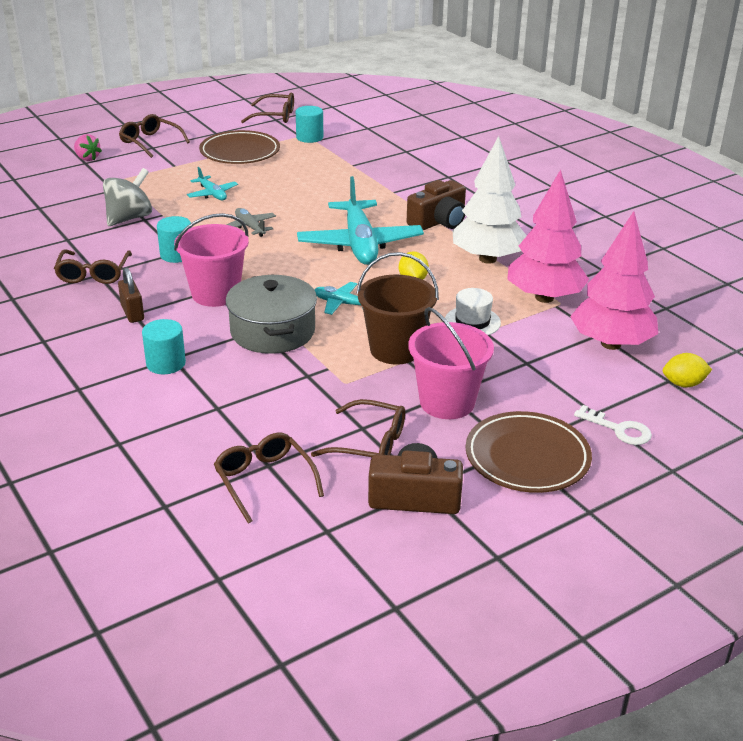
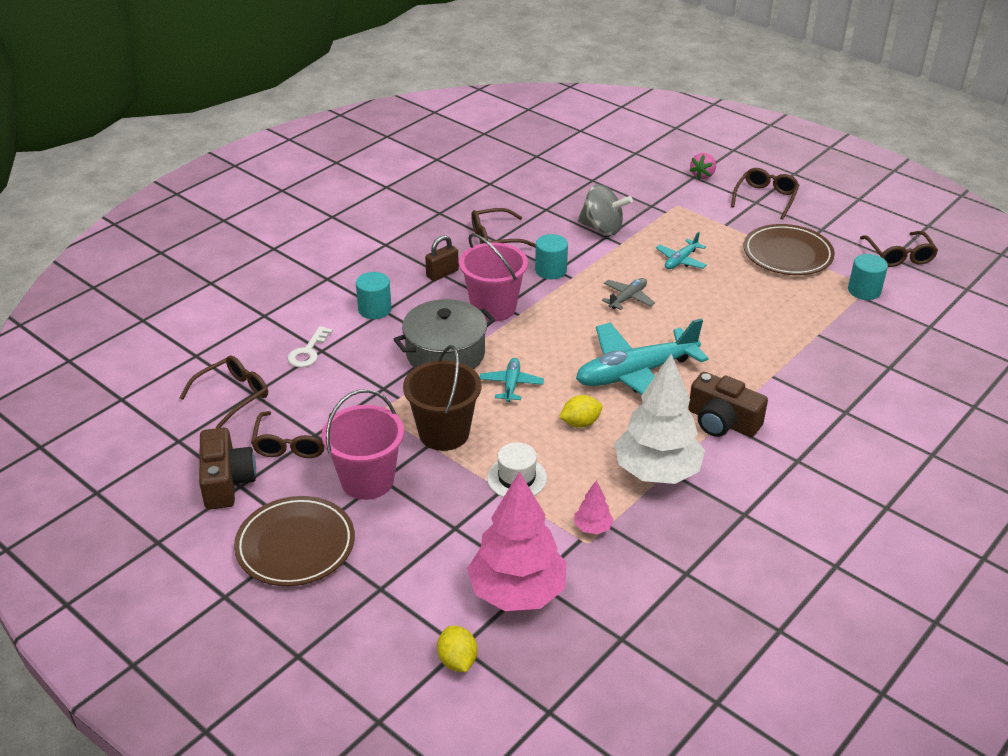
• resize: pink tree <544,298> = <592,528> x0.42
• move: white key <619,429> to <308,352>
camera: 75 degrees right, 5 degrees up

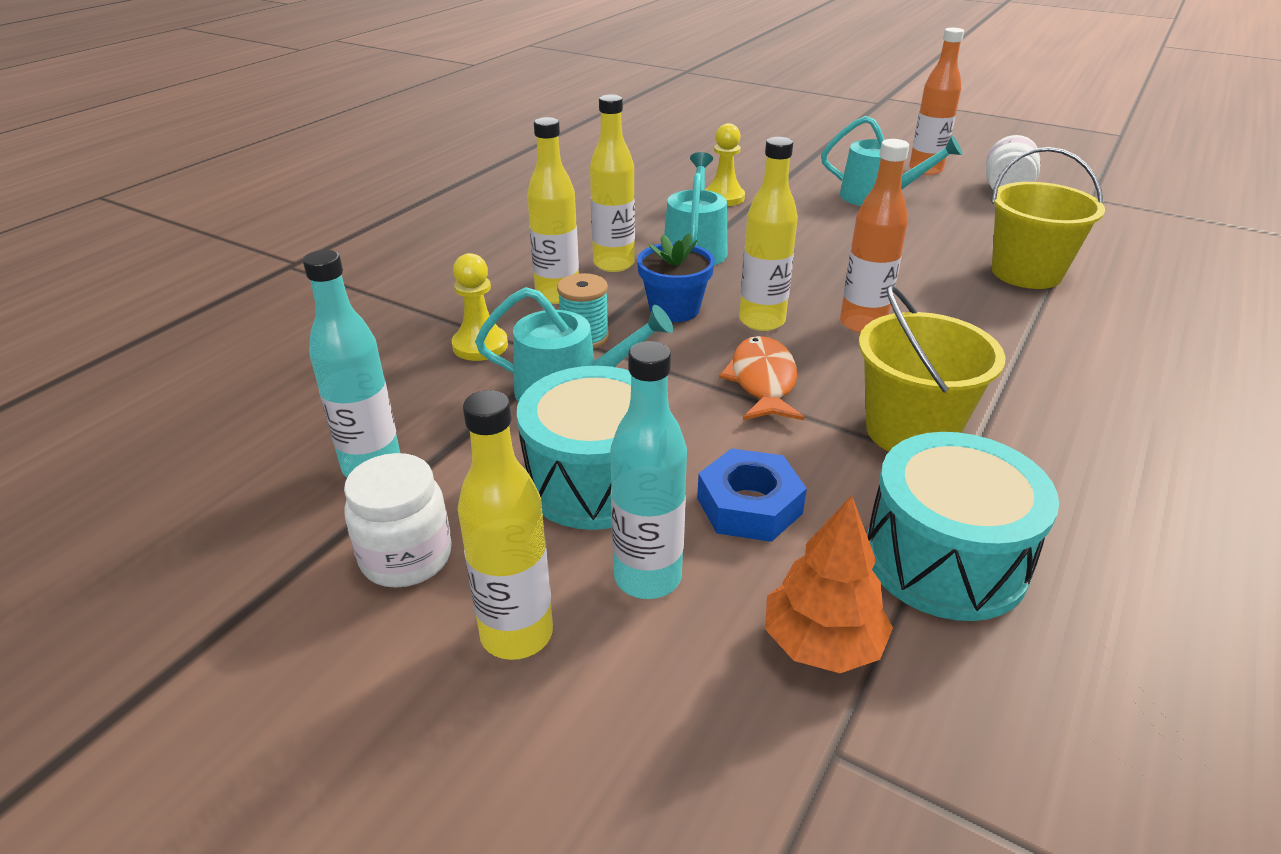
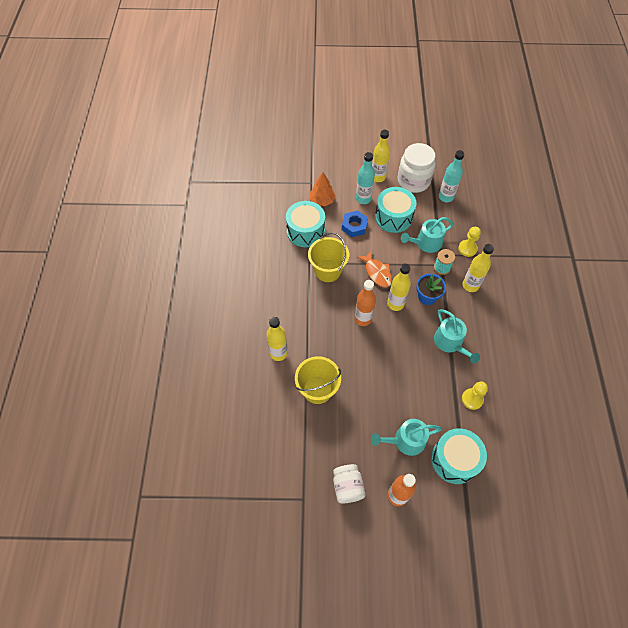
• resize: white jar <406,557> = <413,181> x1.58
• move: yellow bottle <614,264> to <278,353>
• insert: turquoise drum <454,460>
camera: 150 degrees right, 25 degrees up

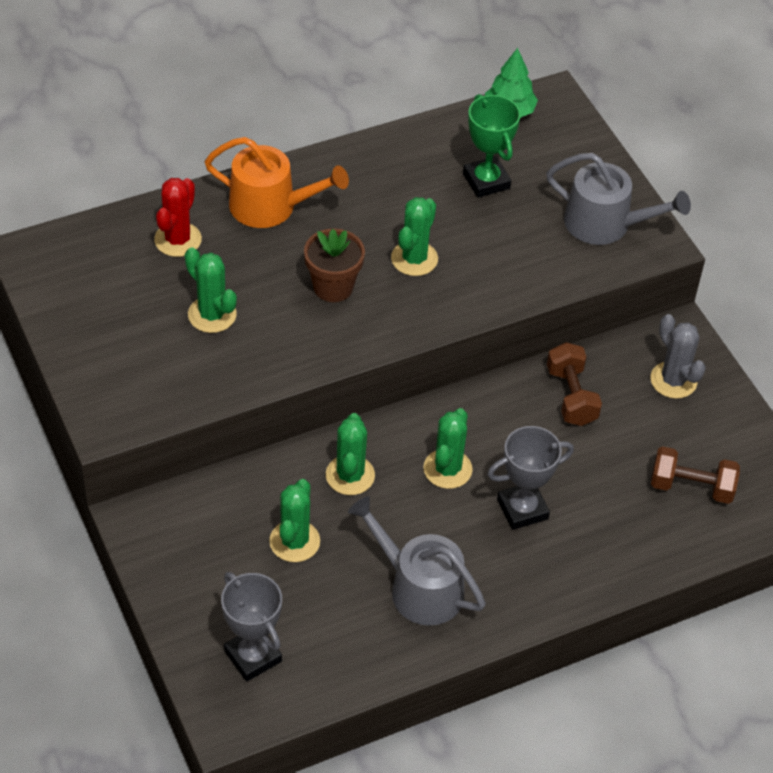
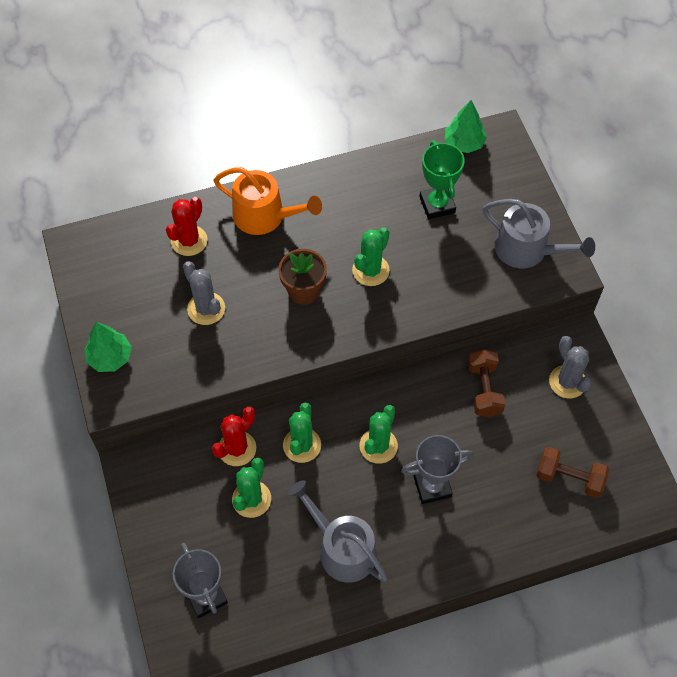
• recolor: green cactus <212,314> to grey cactus <206,309>
• insert: green tree <110,357>
• insert: red cactus <237,448>
camera: 10 degrees right, 10 degrees up

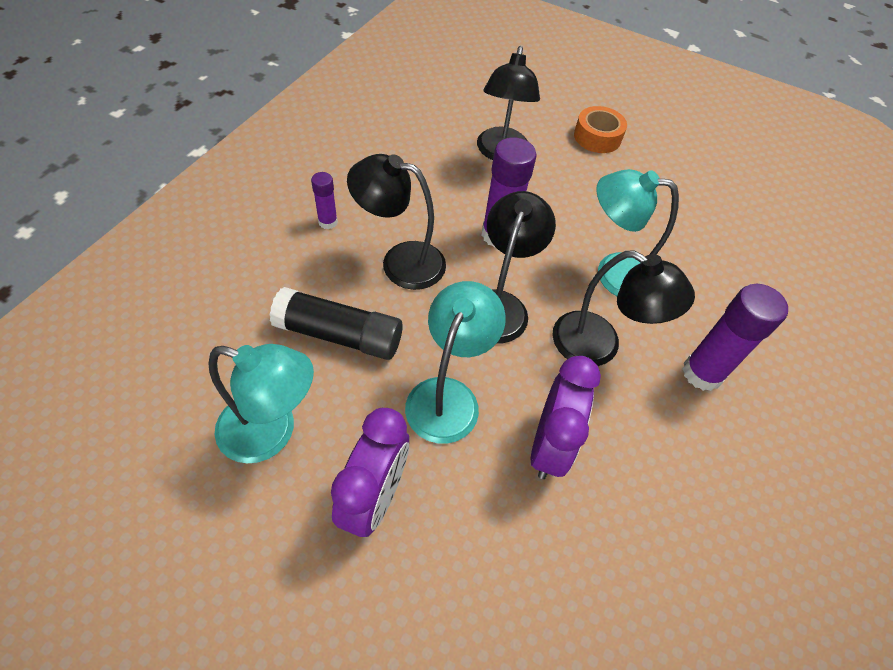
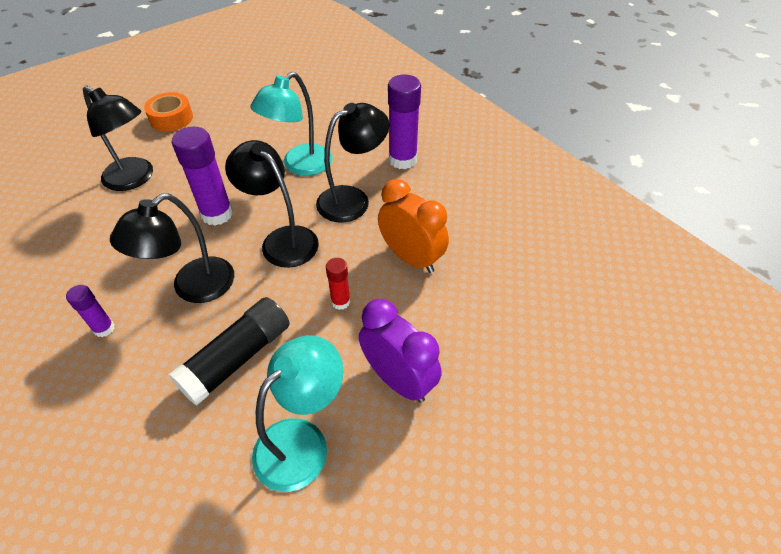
• replace: turquoise lamp <448,396> to red glue stick <340,302>
• recolor: purple clock <549,445> to orange clock <411,258>
camera: 60 degrees left, 5 degrees down

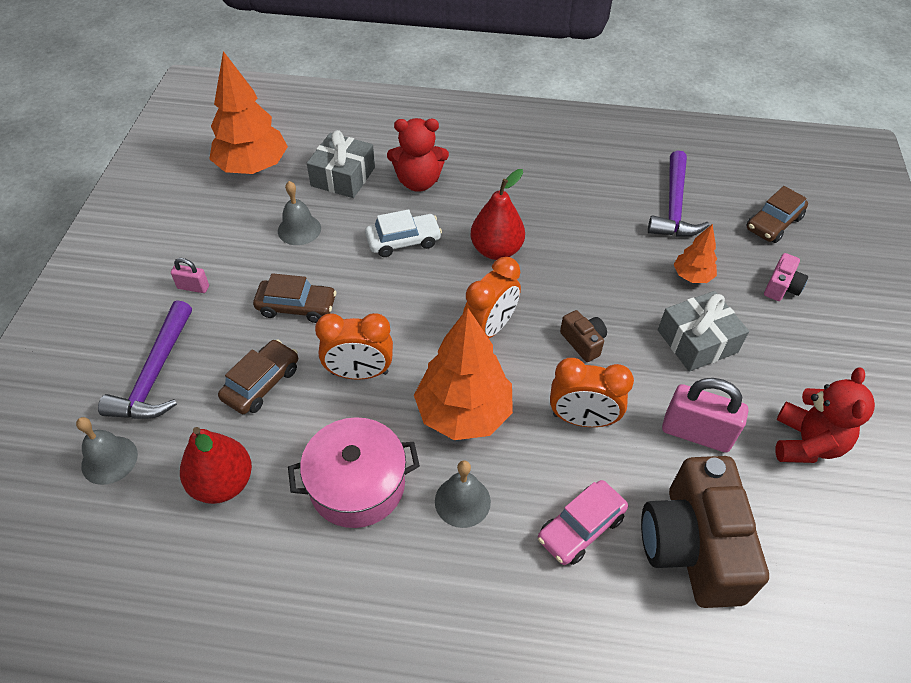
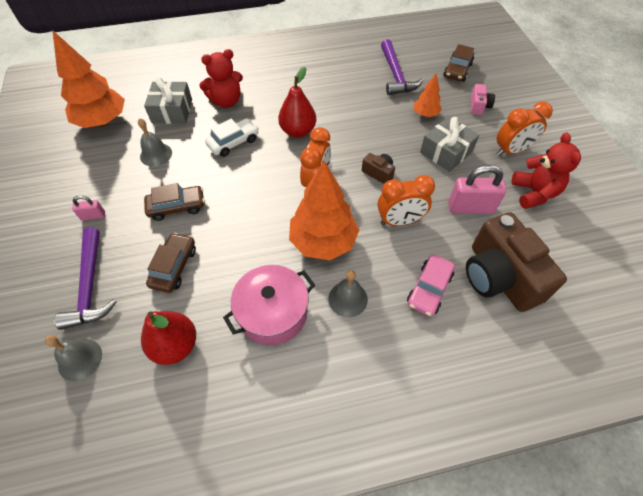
• move: orange clock <359,373> to <511,151>
camera: 20 degrees left, 5 degrees up

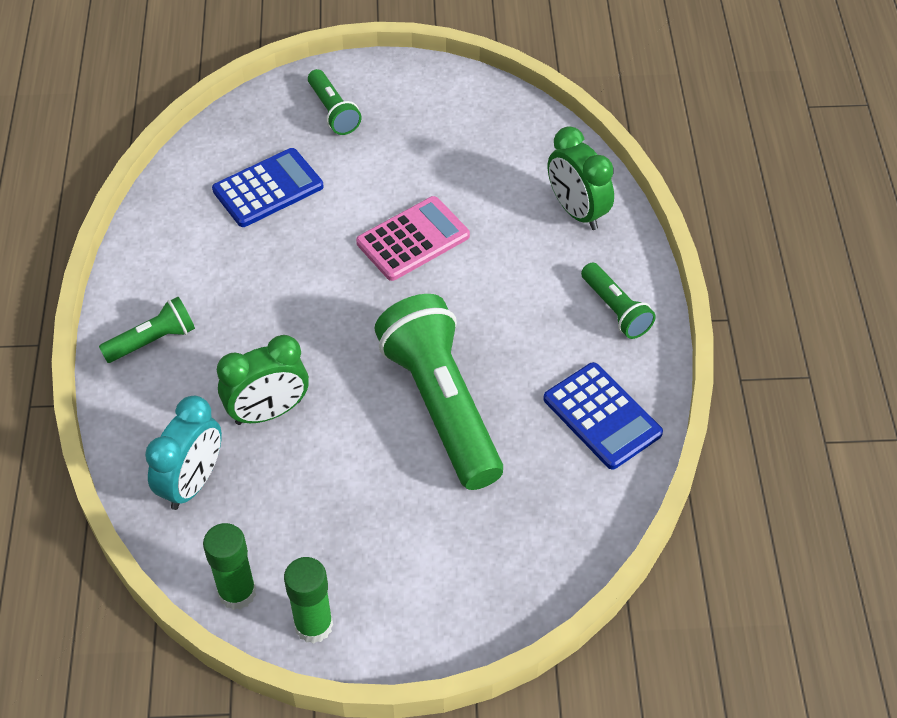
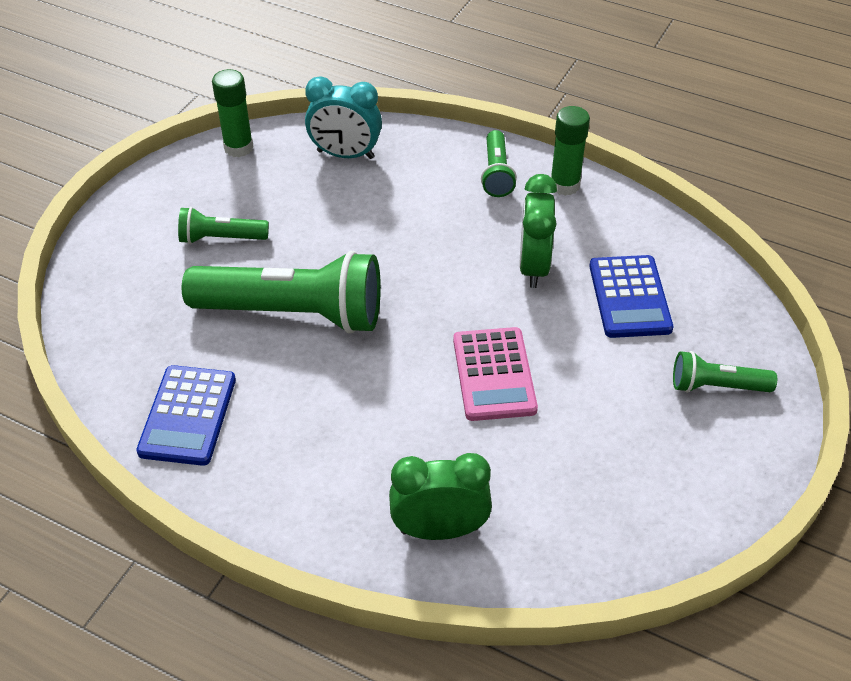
• rotate: turquoise clock <192,483> = <345,154> 45 degrees counterclockwise
• move: green clock <268,412> to <533,266>
• move: green glue stick <313,625> to <564,185>
• rotate: blue calculator <602,416> = <188,416> 75 degrees counterclockwise
• move: green flashlight <616,310> to <221,238>
camera: 120 degrees right, 5 degrees down

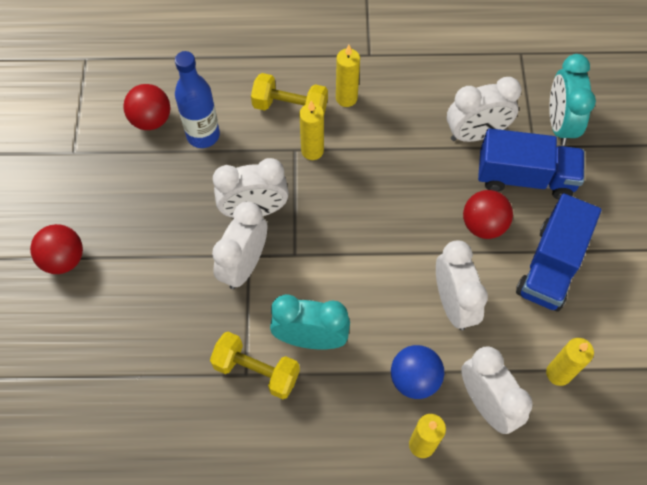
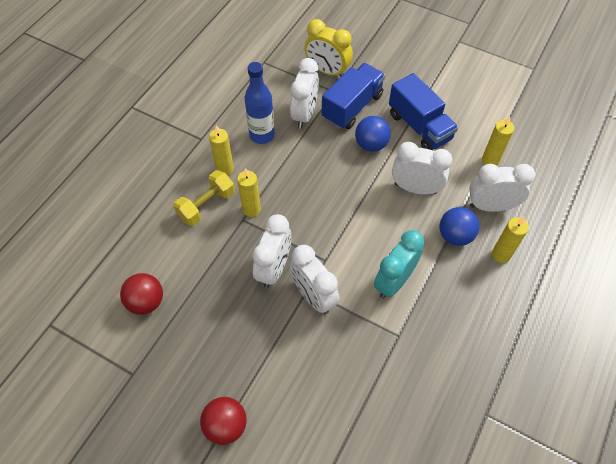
• move: blue bottle <203,135> to <262,135>
• delete: yellow dumbbell <256,371>
• recolor: red ball <483,225> to blue ball <371,144>
• recolor: turquoise clock <559,124> to yellow clock <327,71>
camera: 60 degrees left, 5 degrees down

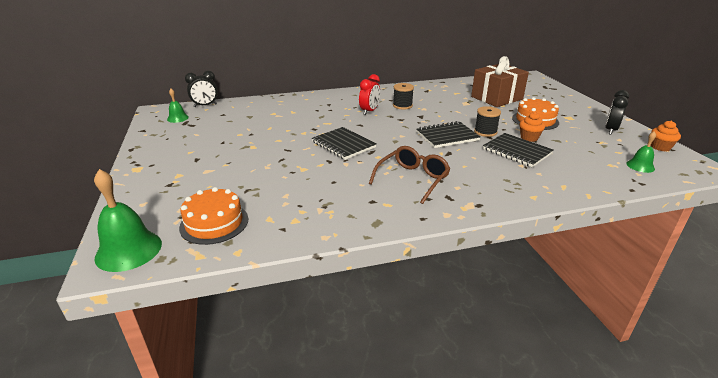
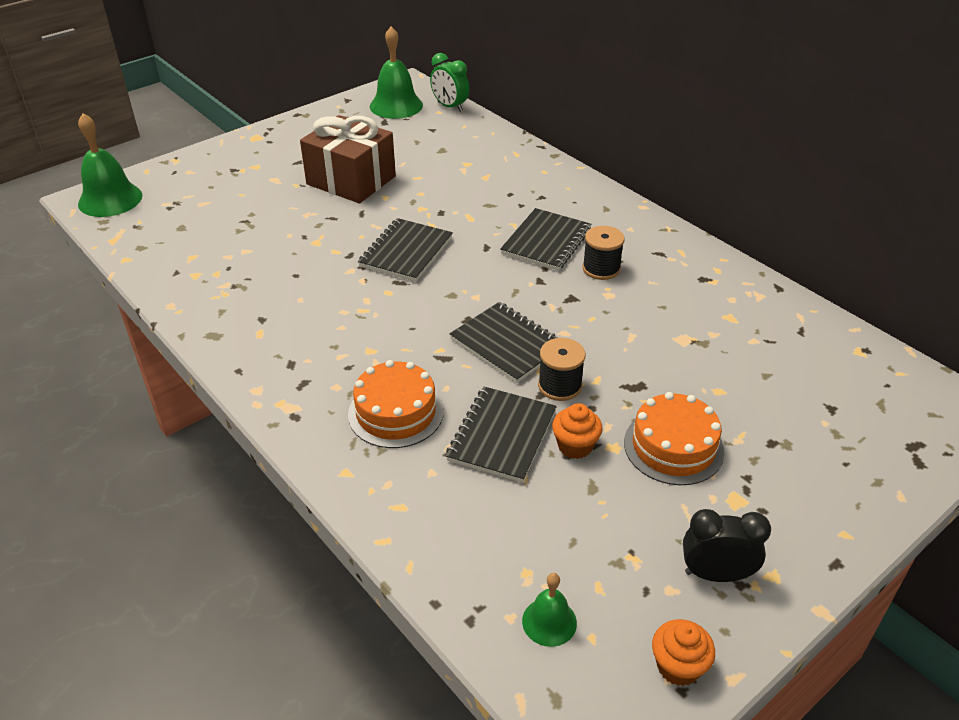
• resize: green bell <178,118> = <396,105> x1.84
• move: orange cake <214,223> to <396,412>
• recolor: black clock <205,105> to green clock <450,107>
• replace: red clock <369,111> to black notebook <546,242>
• delete: brown glasses <413,179>
• move: brown gift <496,98> to <351,180>
camera: 65 degrees right, 10 degrees up

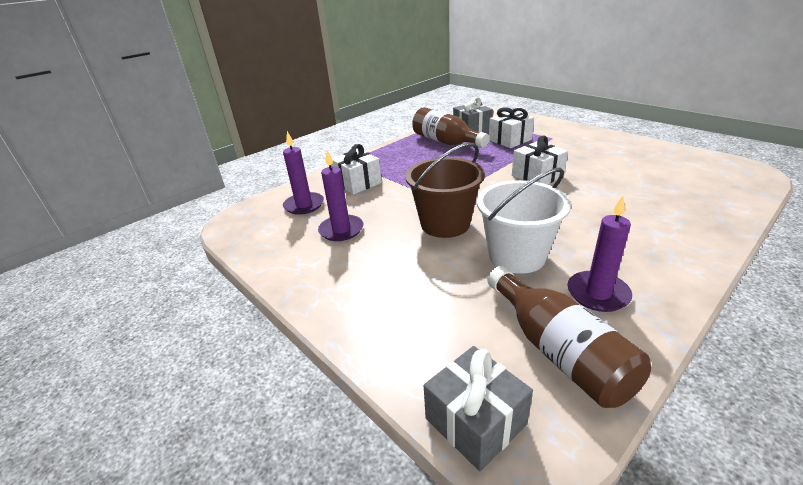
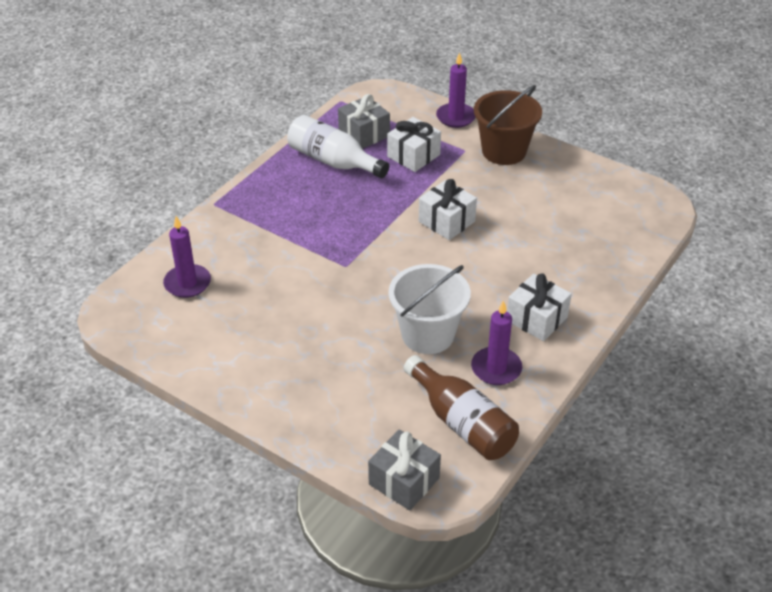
• move: purple candle <341,230> to <456,117>
• move: white gift <358,183> to <536,319>
• move: brown bucket <445,224> to <504,151>
• recolor: brown bottle <445,142> to white bottle <333,161>
camera: 15 degrees left, 10 degrees up

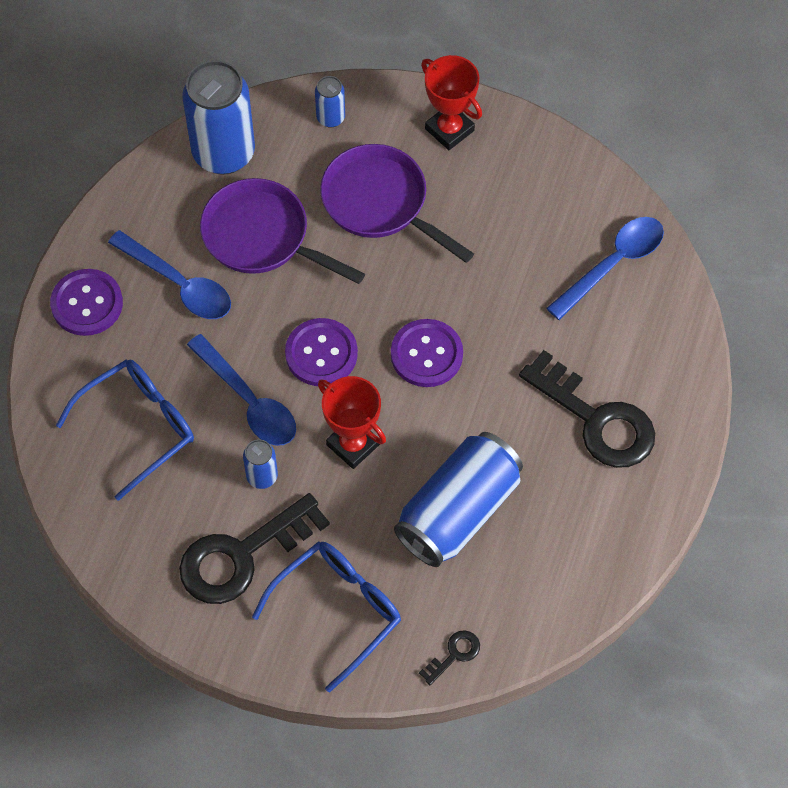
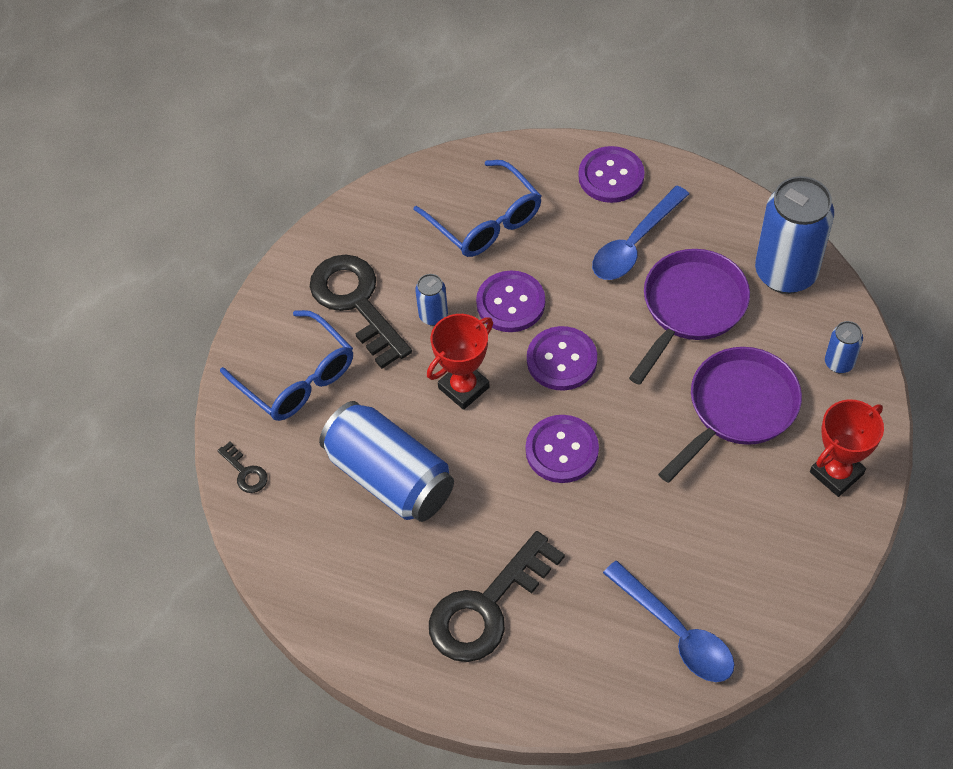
• replace: blue spoon <249,401> to purple button <510,303>
camera: 95 degrees right, 5 degrees down

